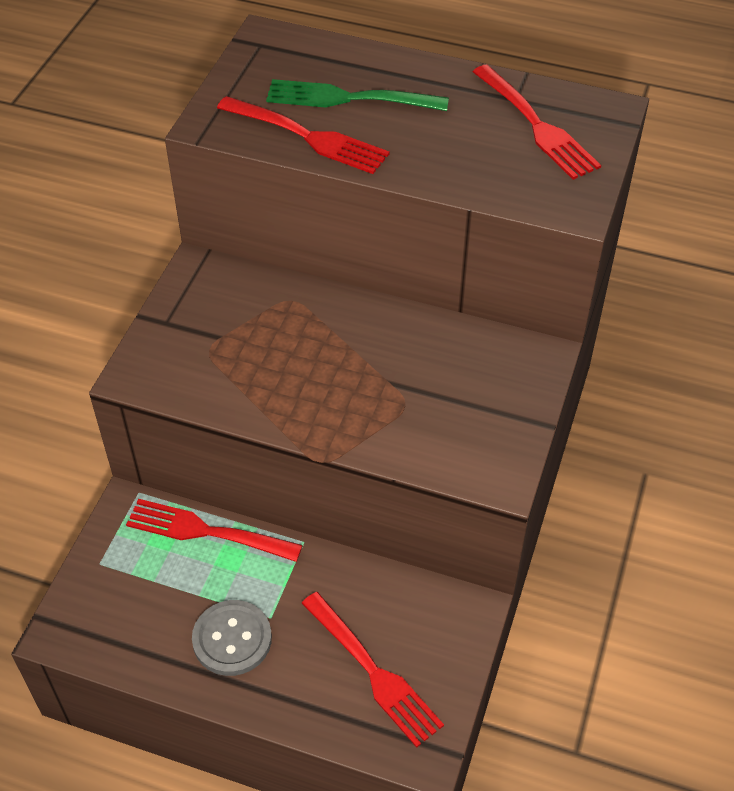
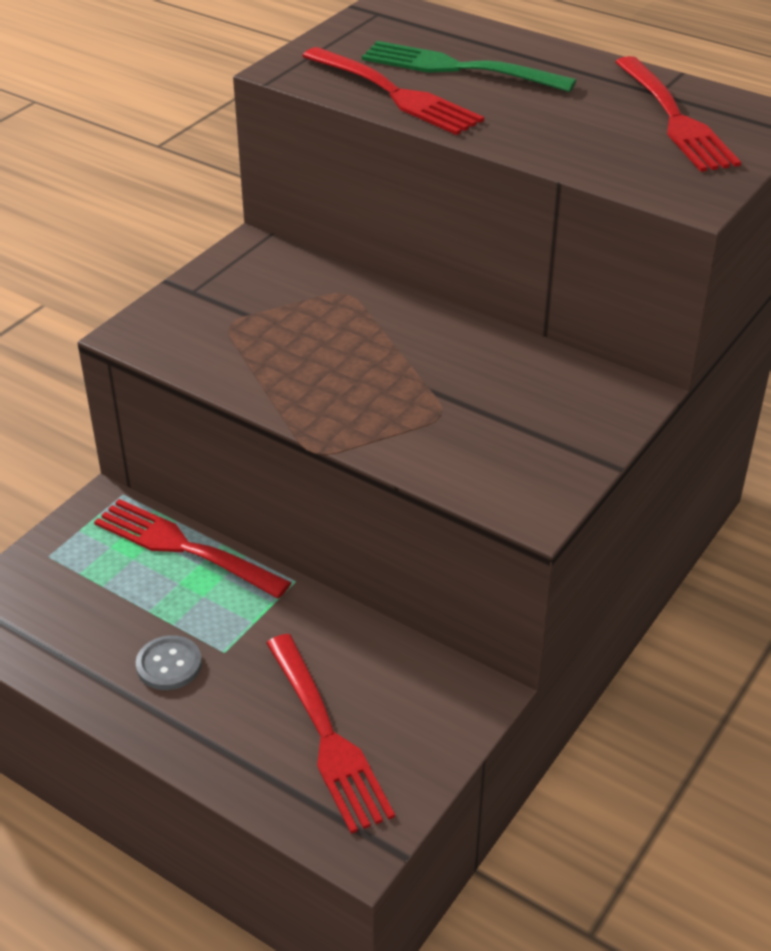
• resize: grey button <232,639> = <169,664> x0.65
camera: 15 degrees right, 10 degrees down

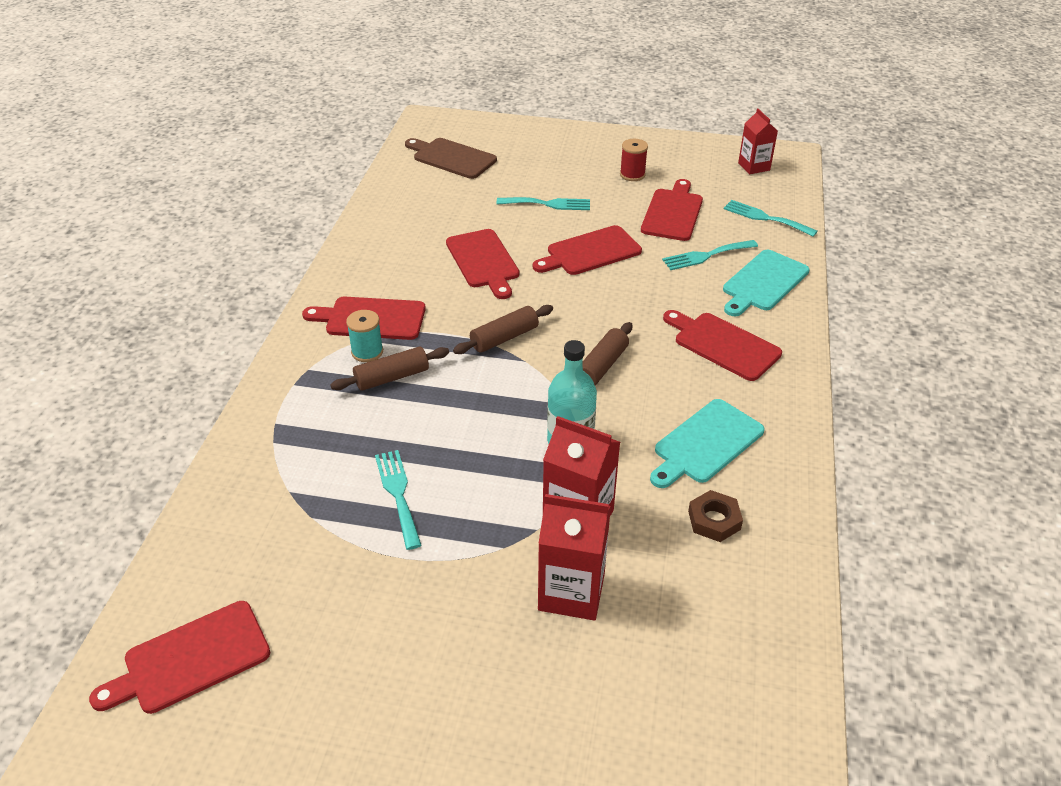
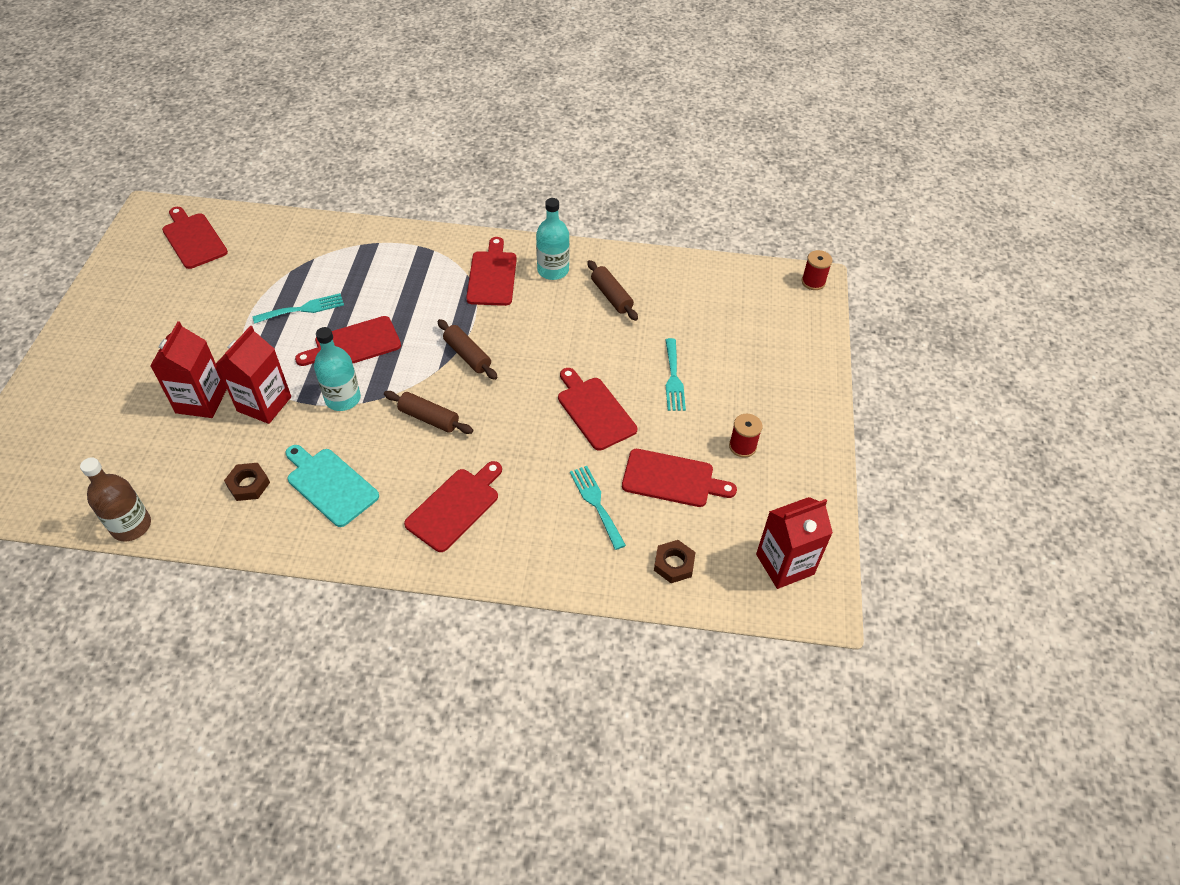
• move: brown rolling pin <392,377> to <611,296>
• delete: turquoise spool <367,352>
• delete: brown cutting board <452,158>
• move: red cutting board <483,261> to <354,344>
• delete: turquoise cutting board <763,282>
• replace: turquoise fork <765,218> to brown nut <674,564>
• resize: red carton <754,166> = <785,564> x1.52
• insert: brown bottle <131,526>
• insert: turquoise bottle <553,270>
• insert: red spool <813,282>
camera: 85 degrees right, 10 degrees up

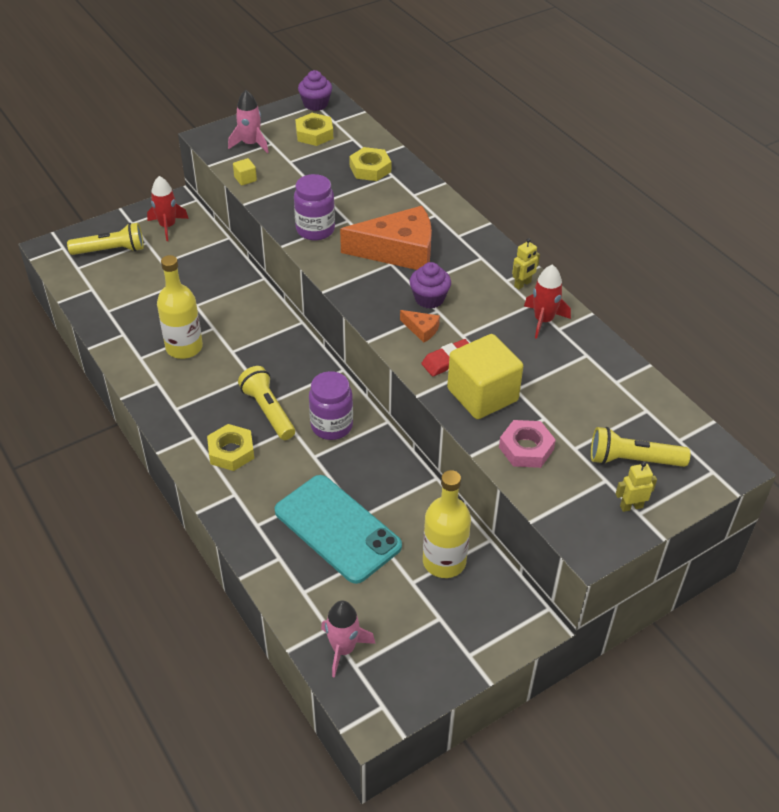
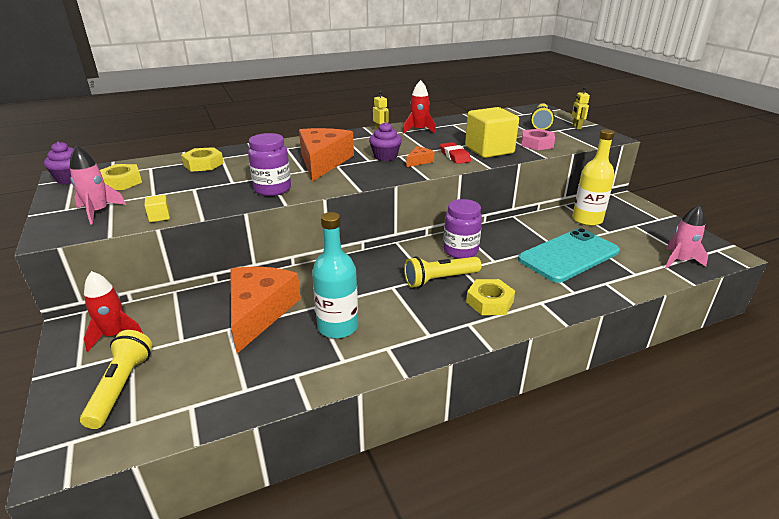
• recolor: yellow bottle <184,347> to turquoise bottle <338,327>
• insert: orange cheese <259,312>
camera: 80 degrees left, 15 degrees down

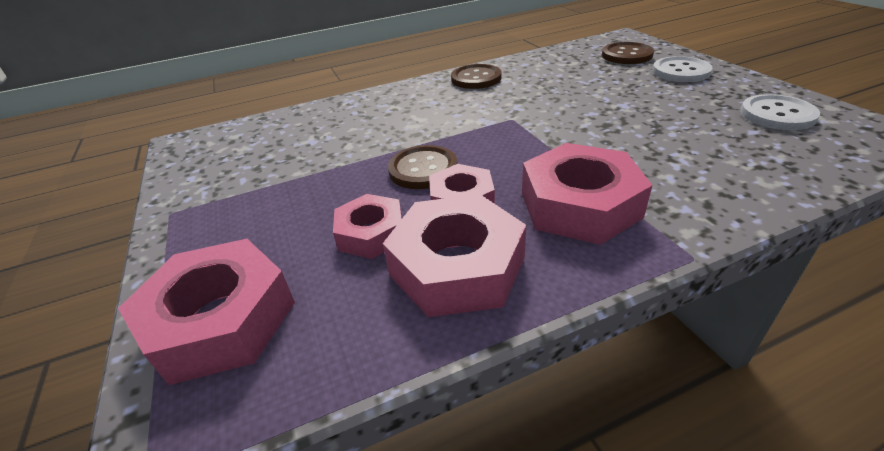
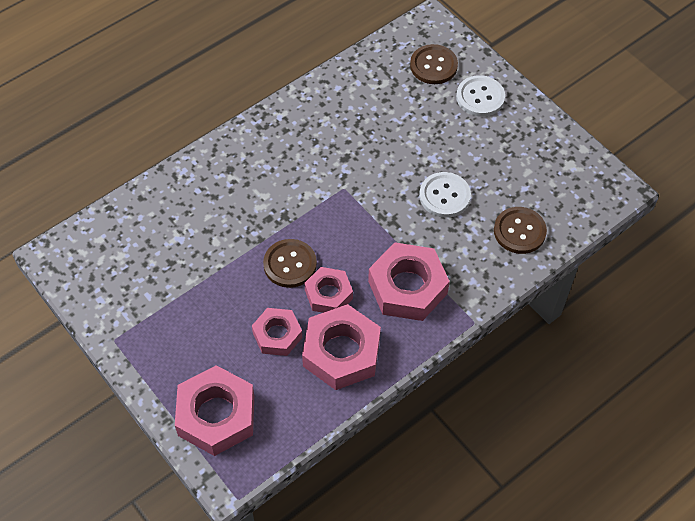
• move: brown button <476,78> to <519,231>
• move: white button <777,115> to <444,196>
camera: 20 degrees left, 20 degrees up

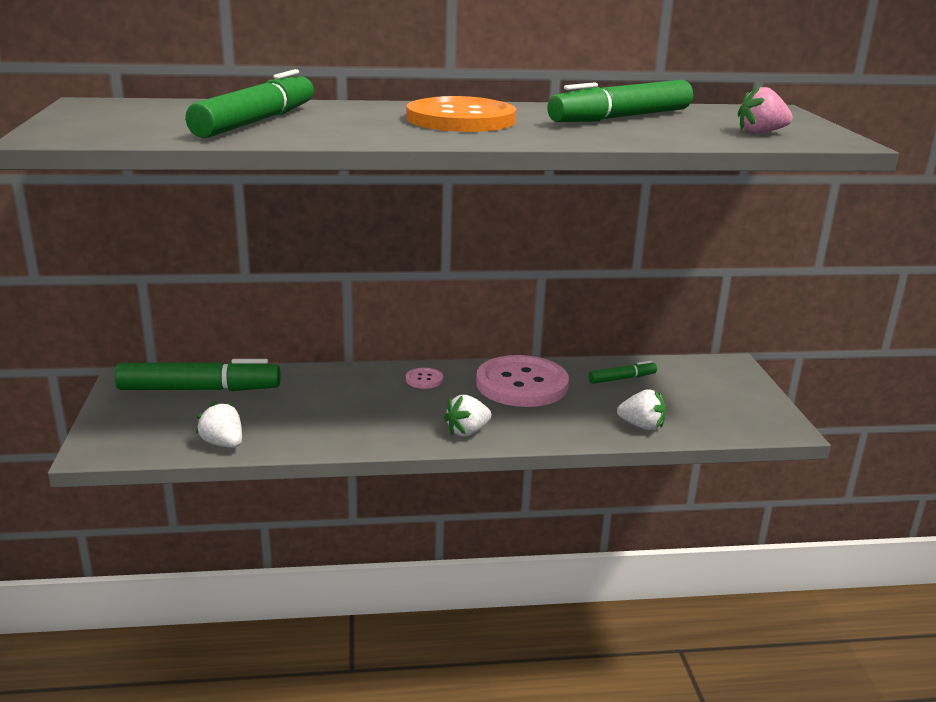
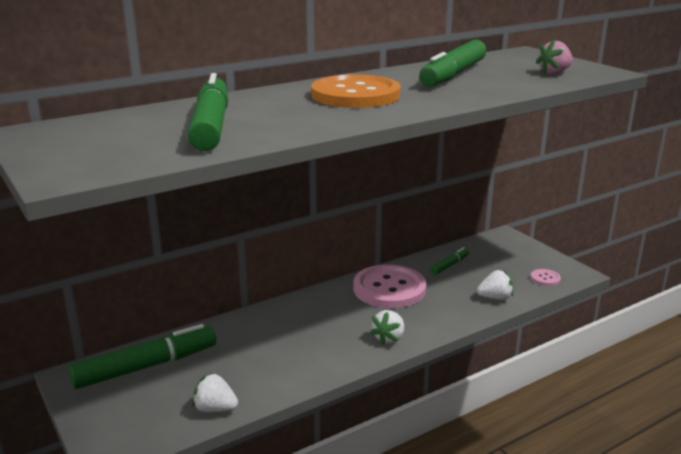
• move: pink button <424,379> to <545,278>
camera: 25 degrees left, 0 degrees up

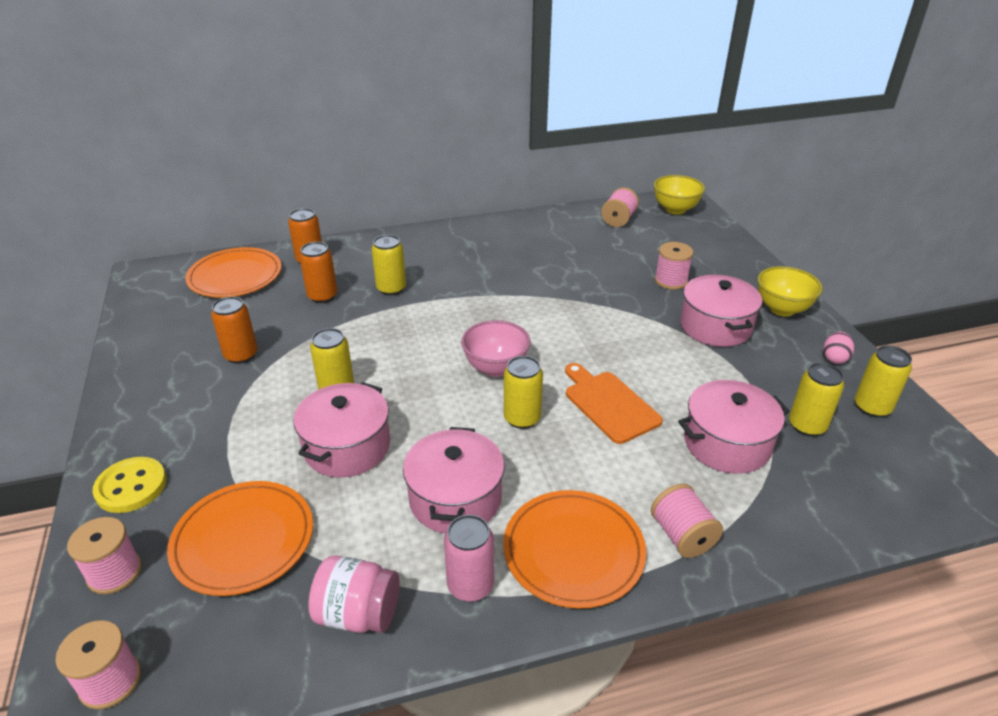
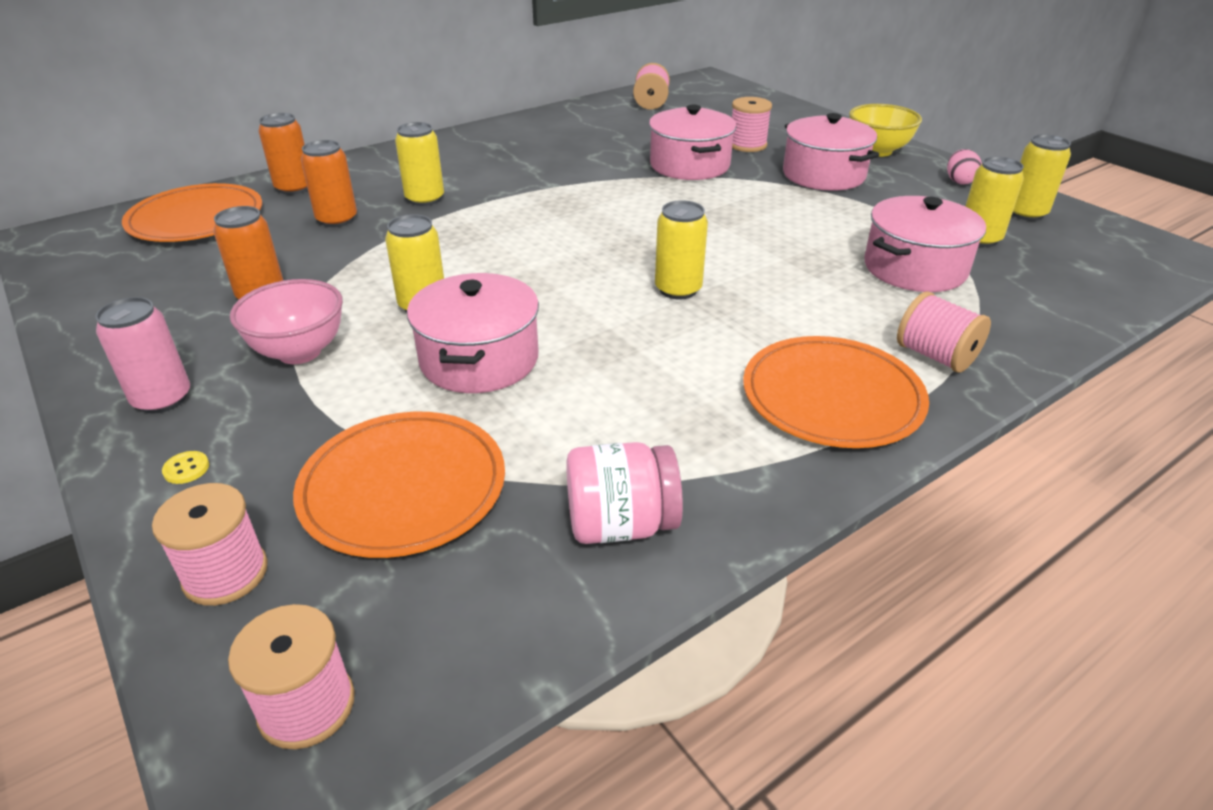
• resize: yellow button <131,486> = <186,469> x0.41
• move: pink pot <455,498> to <689,165>
• move: pink can <470,585> to <162,399>
• move: pink bowl <495,368> to <299,352>
• delete: orange cutting board <609,404>
• delete: yellow bowl <675,209>
camera: 20 degrees left, 0 degrees up

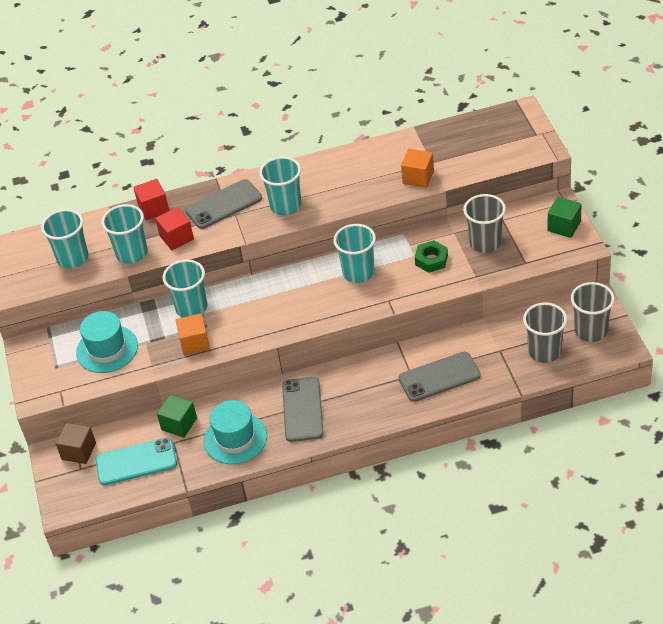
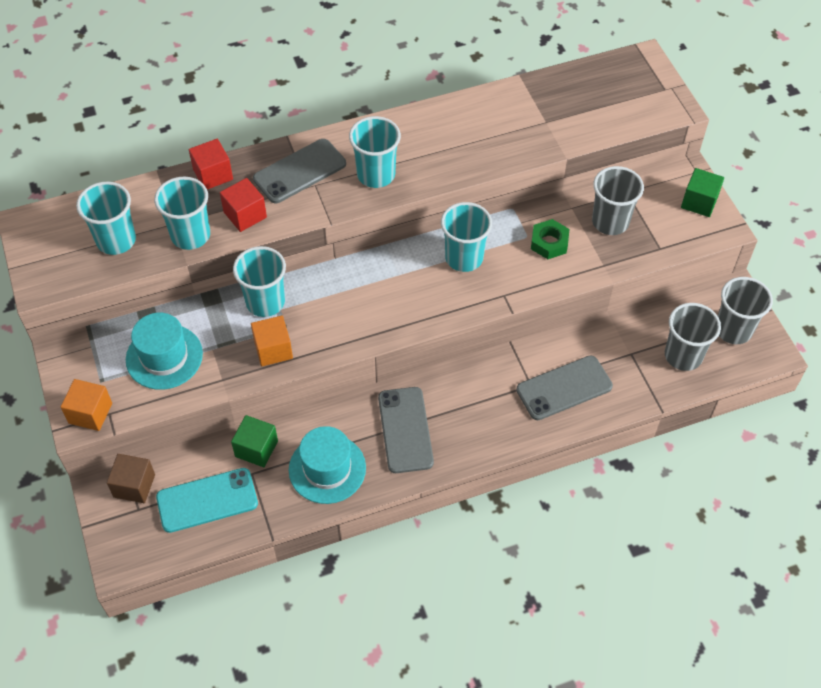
• move: orange cube <418,177> to <90,413>
camera: 10 degrees left, 10 degrees up

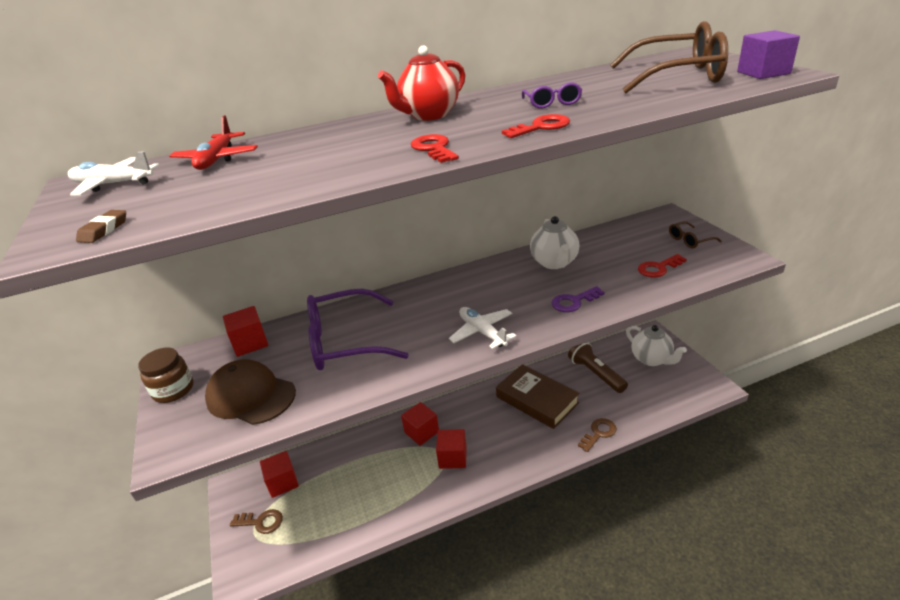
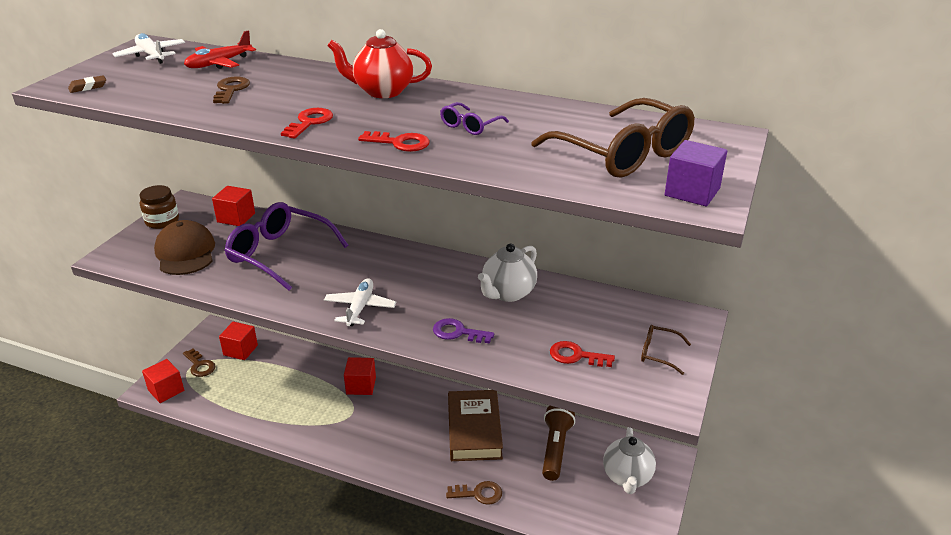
• move: red cube <452,457> to <166,390>
• insert: brown key <231,90>
camera: 40 degrees right, 0 degrees up

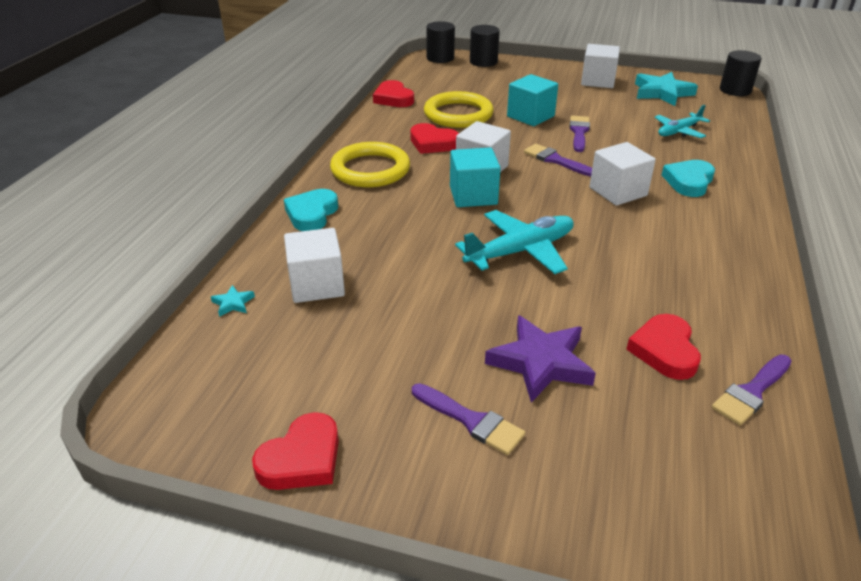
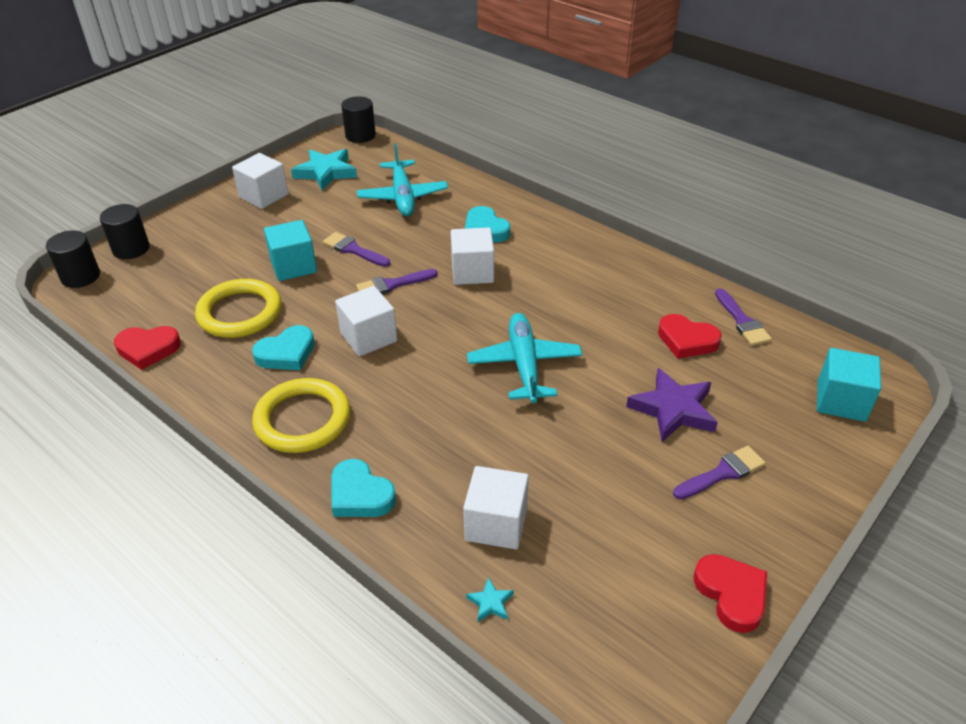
• recolor: red heart <433,143> to turquoise heart <286,353>
• move: turquoise cube <473,195> to <841,401>
• resize: turquoise plane <679,131> = <402,196> x1.57
camera: 65 degrees left, 5 degrees up

